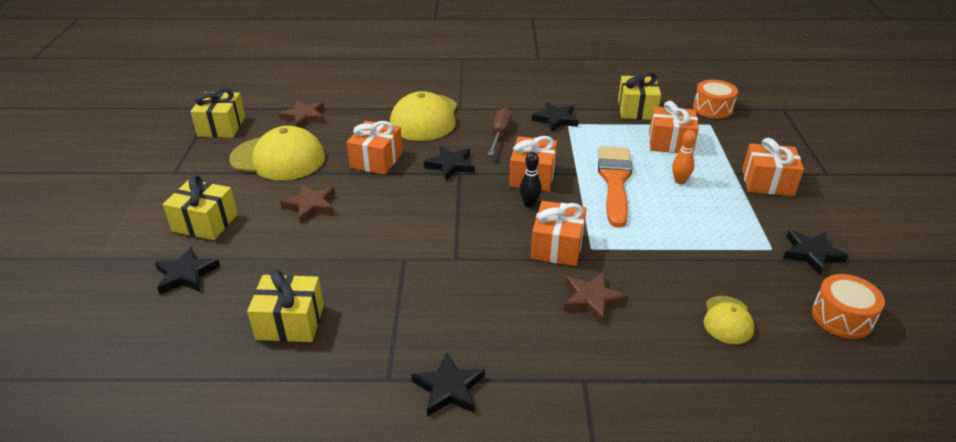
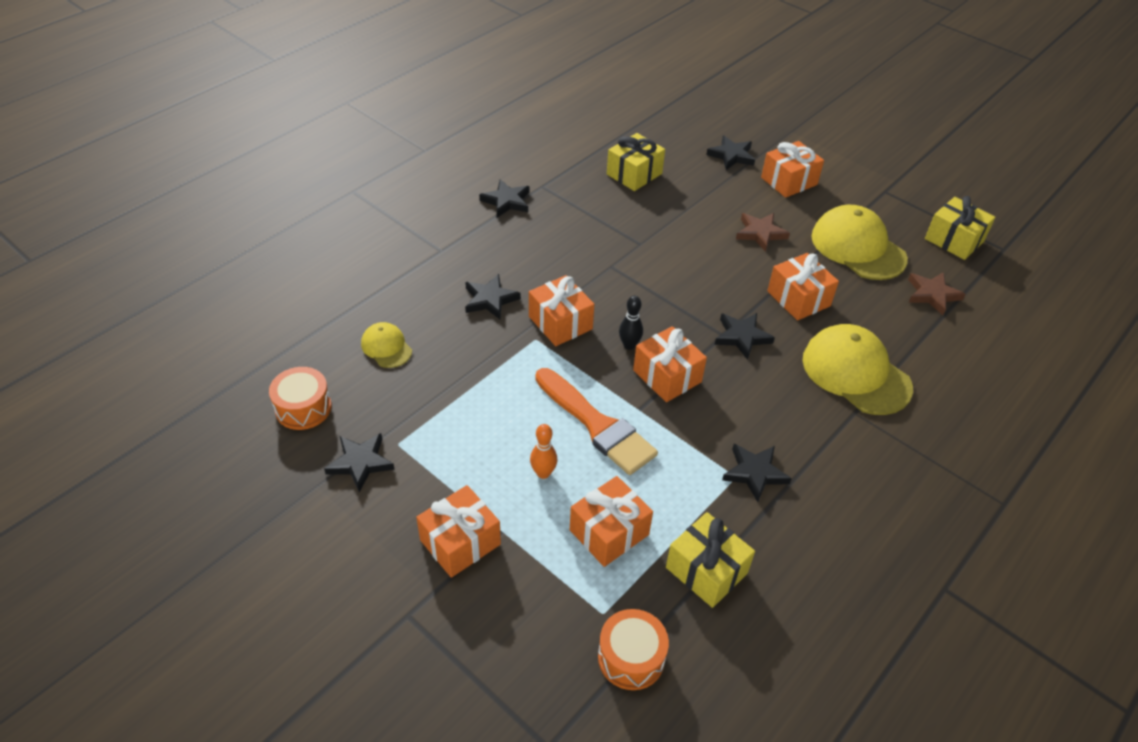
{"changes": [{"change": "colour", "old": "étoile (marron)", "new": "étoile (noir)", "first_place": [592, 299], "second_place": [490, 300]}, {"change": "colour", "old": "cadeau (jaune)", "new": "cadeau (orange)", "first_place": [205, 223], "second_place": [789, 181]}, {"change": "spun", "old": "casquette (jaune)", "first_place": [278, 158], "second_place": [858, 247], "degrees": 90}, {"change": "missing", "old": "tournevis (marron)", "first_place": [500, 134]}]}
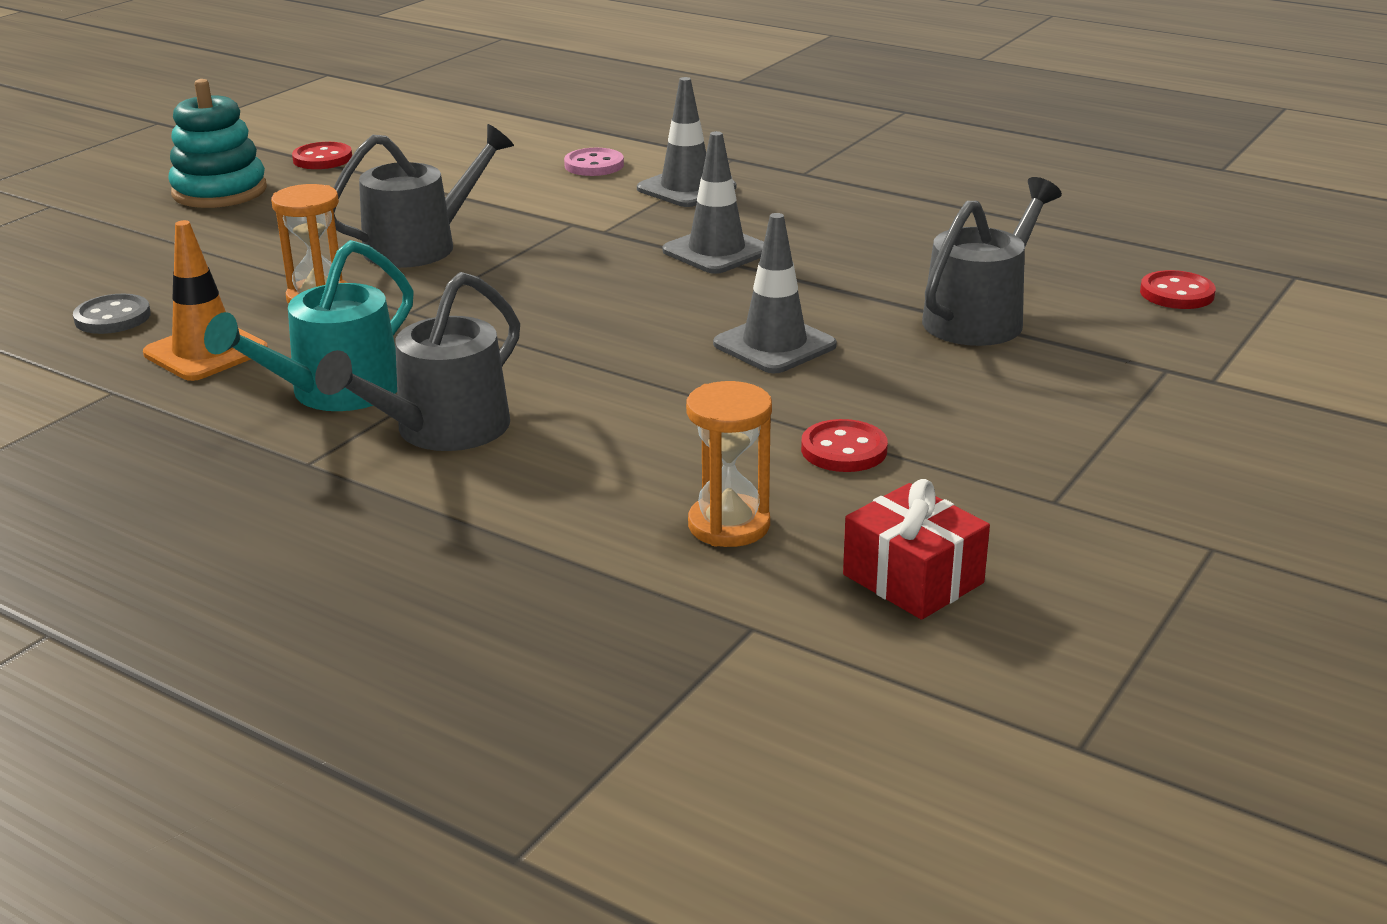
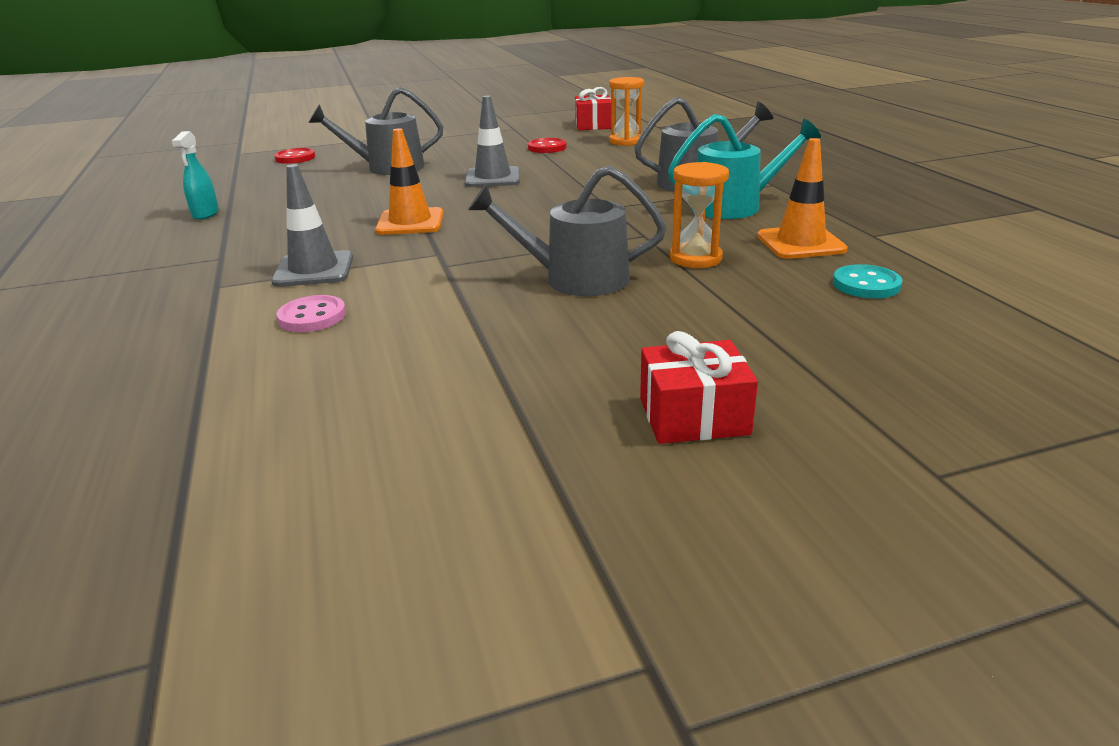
{"changes": [{"change": "appeared", "new": "vaporisateur (turquoise)", "second_place": [205, 214]}, {"change": "colour", "old": "cône de chantier (gris)", "new": "cône de chantier (orange)", "first_place": [716, 251], "second_place": [410, 222]}, {"change": "exchanged", "old": "jouet à empiler (turquoise)", "new": "cadeau (rouge)", "first_place": [219, 191], "second_place": [694, 416]}, {"change": "colour", "old": "bouton (gris)", "new": "bouton (turquoise)", "first_place": [112, 317], "second_place": [866, 284]}, {"change": "missing", "old": "bouton (rouge)", "first_place": [322, 159]}]}
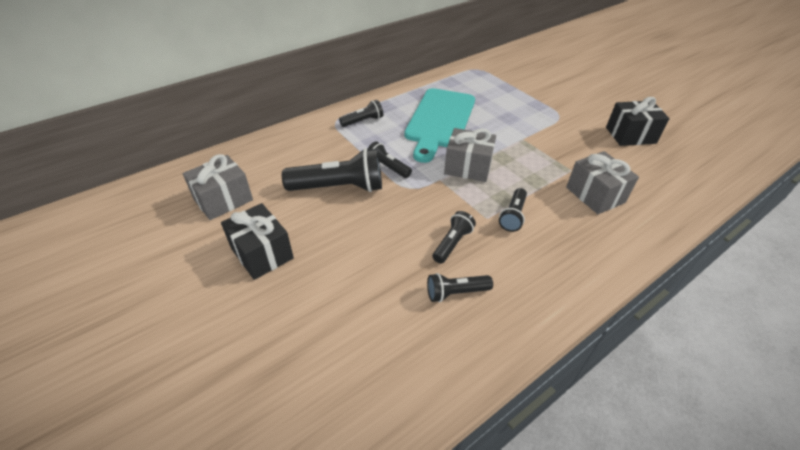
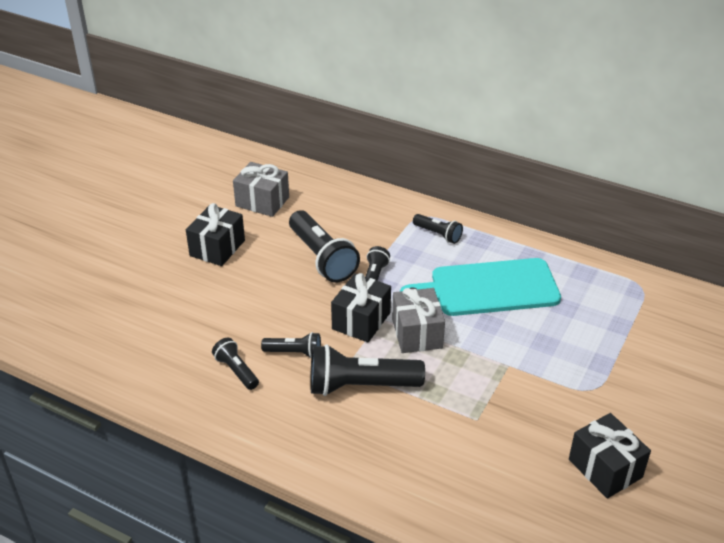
{"changes": [{"change": "size", "old": "lampe de poche (noir)", "first_place": [513, 216], "second_place": [360, 386], "factor": 1.87}, {"change": "appeared", "new": "cadeau (noir)", "second_place": [361, 321]}, {"change": "missing", "old": "cadeau (gris)", "first_place": [595, 195]}]}
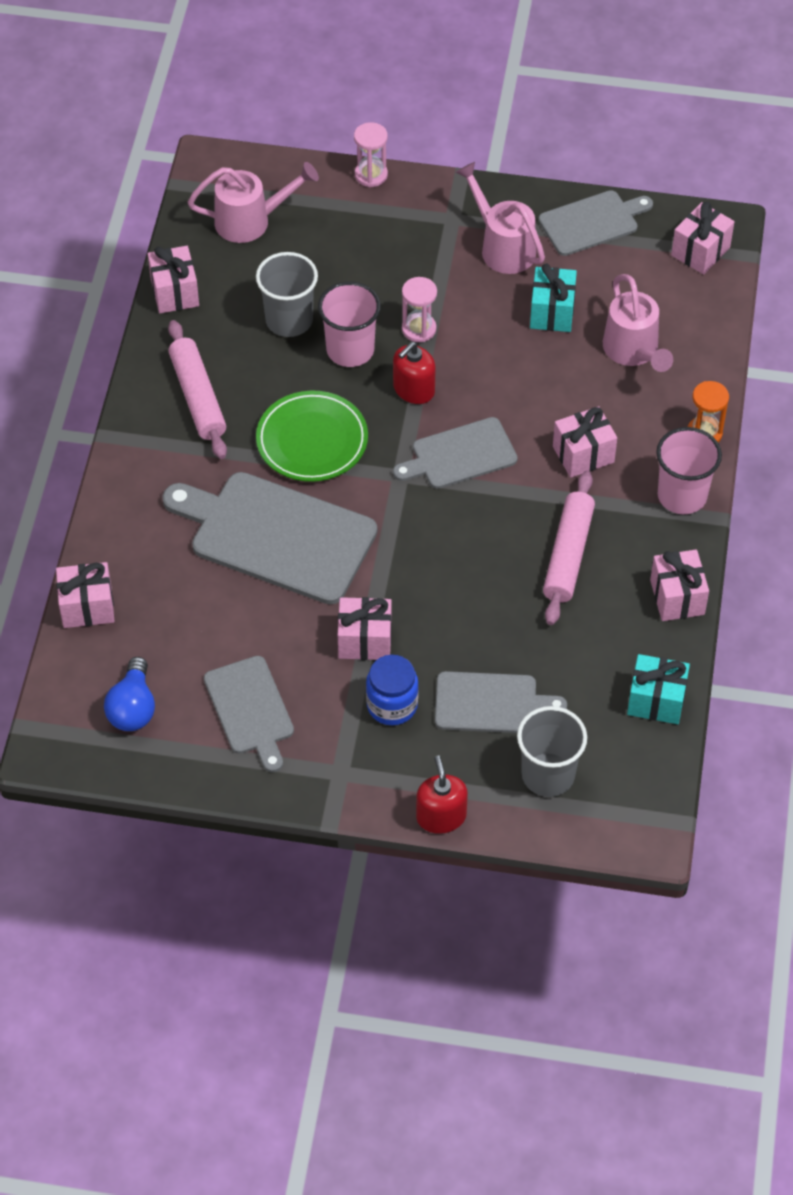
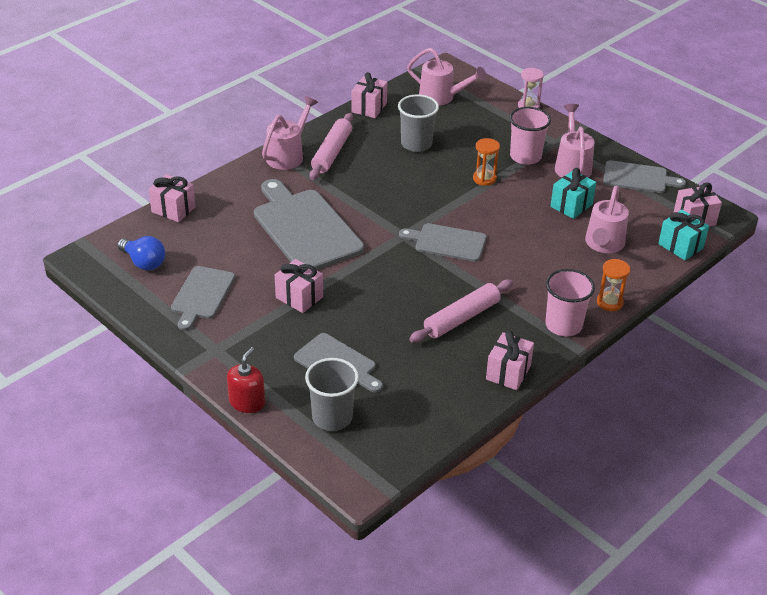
{"changes": [{"change": "spun", "old": "ampoule (bleu)", "first_place": [133, 708], "second_place": [144, 262], "degrees": -90}, {"change": "appeared", "new": "arrosoir (rose)", "second_place": [288, 155]}, {"change": "colour", "old": "sablier (rose)", "new": "sablier (orange)", "first_place": [419, 329], "second_place": [484, 179]}, {"change": "relocated", "old": "gobelet (rose)", "first_place": [350, 350], "second_place": [525, 157]}, {"change": "relocated", "old": "cadeau (turquoise)", "first_place": [656, 701], "second_place": [680, 246]}, {"change": "missing", "old": "assiette (vert)", "first_place": [312, 440]}, {"change": "missing", "old": "bocal (bleu)", "first_place": [392, 705]}, {"change": "missing", "old": "distributeur de savon (rouge)", "first_place": [413, 389]}, {"change": "missing", "old": "cadeau (rose)", "first_place": [583, 454]}]}
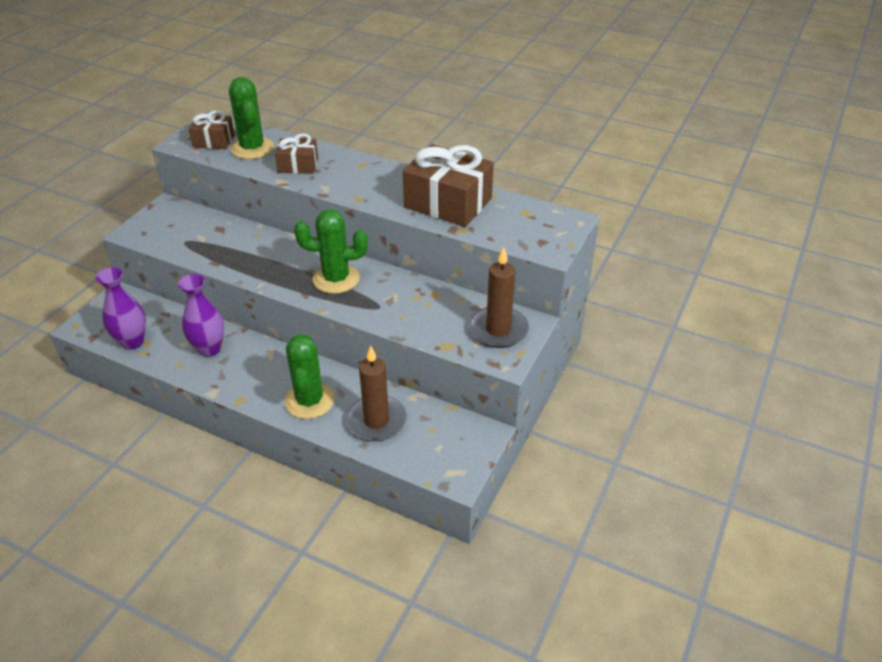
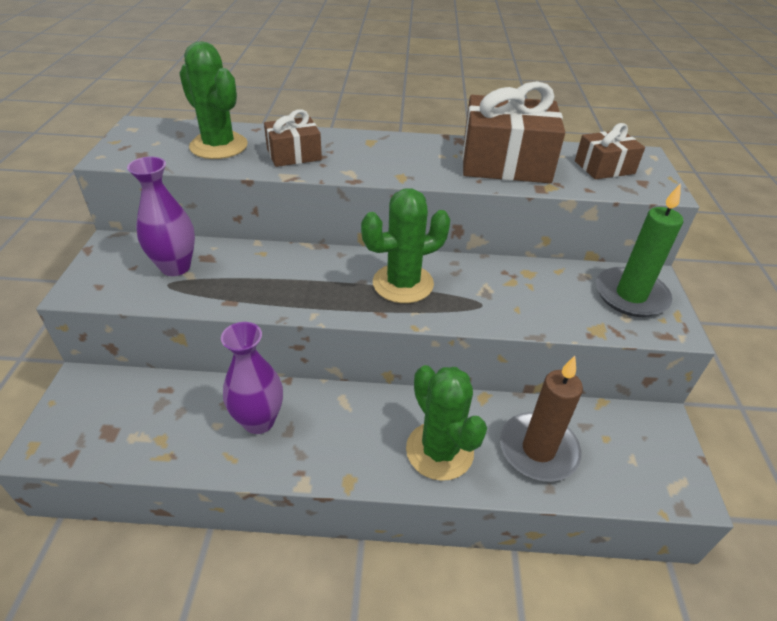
{"changes": [{"change": "relocated", "old": "vase (violet)", "first_place": [132, 342], "second_place": [175, 267]}, {"change": "relocated", "old": "cadeau (marron)", "first_place": [214, 141], "second_place": [604, 167]}, {"change": "colour", "old": "bougie (marron)", "new": "bougie (vert)", "first_place": [498, 330], "second_place": [631, 295]}]}
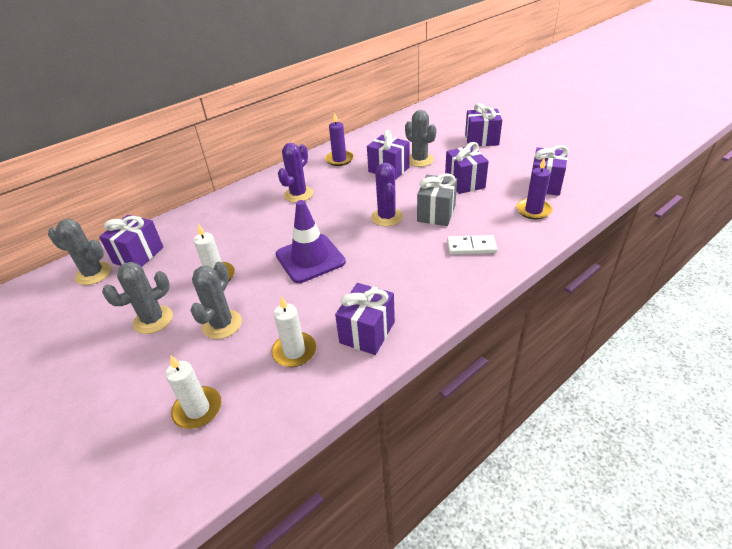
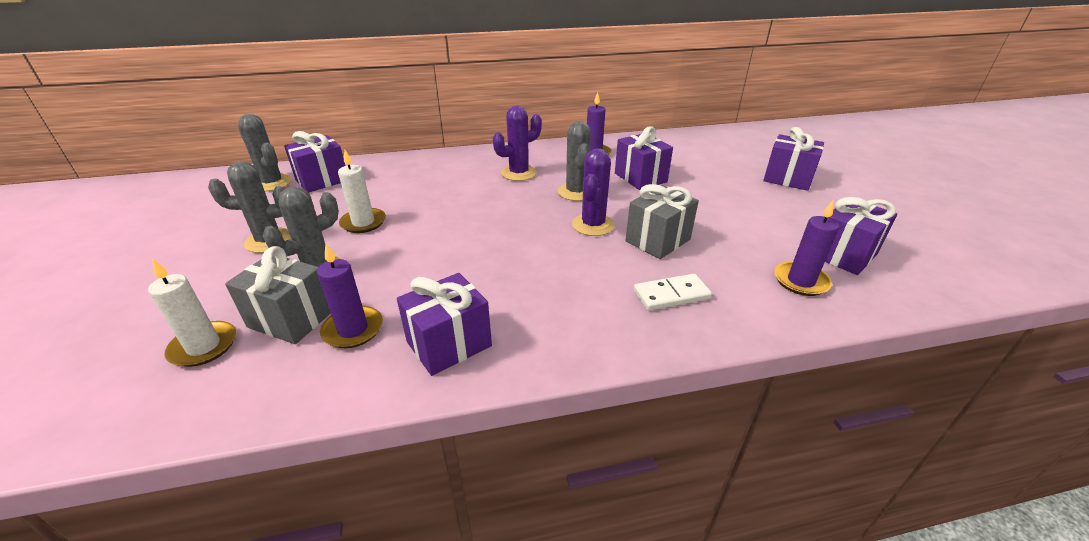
{"changes": [{"change": "appeared", "new": "cadeau (gris)", "second_place": [291, 319]}, {"change": "colour", "old": "bougie (blanc)", "new": "bougie (violet)", "first_place": [294, 351], "second_place": [353, 329]}, {"change": "relocated", "old": "cactus (gris)", "first_place": [419, 160], "second_place": [576, 192]}, {"change": "spun", "old": "domino (blanc)", "first_place": [471, 247], "second_place": [671, 295], "degrees": -45}, {"change": "missing", "old": "cône de chantier (violet)", "first_place": [310, 258]}, {"change": "missing", "old": "cadeau (violet)", "first_place": [464, 182]}]}
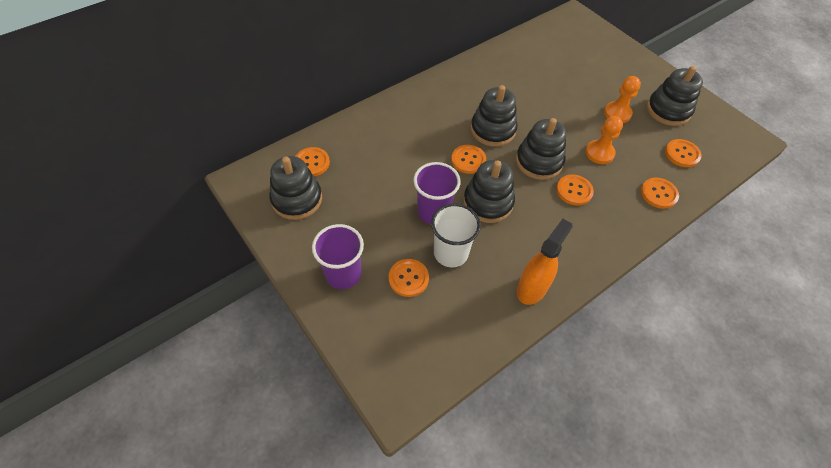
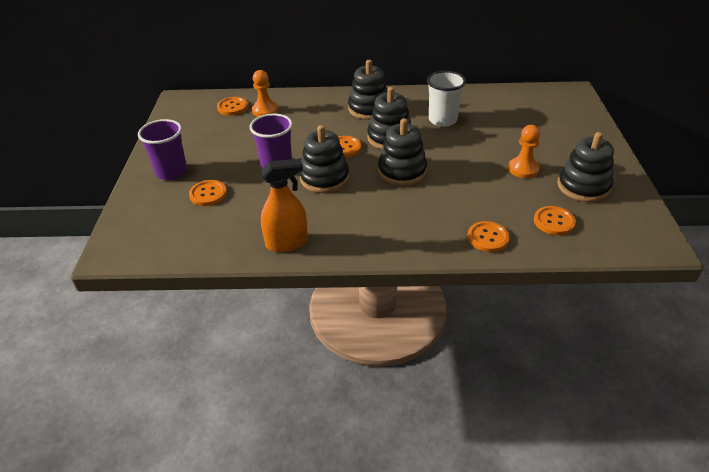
{"changes": [{"change": "relocated", "old": "pion (orange)", "first_place": [599, 153], "second_place": [265, 110]}, {"change": "relocated", "old": "jouet à empiler (noir)", "first_place": [297, 199], "second_place": [369, 109]}, {"change": "relocated", "old": "gobelet (blanc)", "first_place": [451, 253], "second_place": [442, 120]}, {"change": "missing", "old": "bouton (orange)", "first_place": [574, 191]}]}
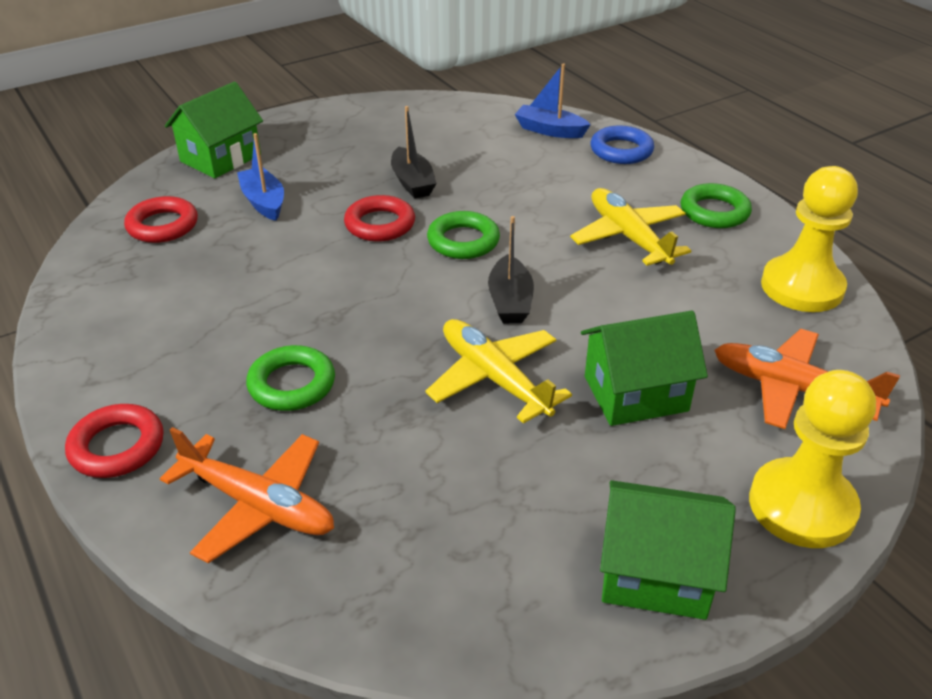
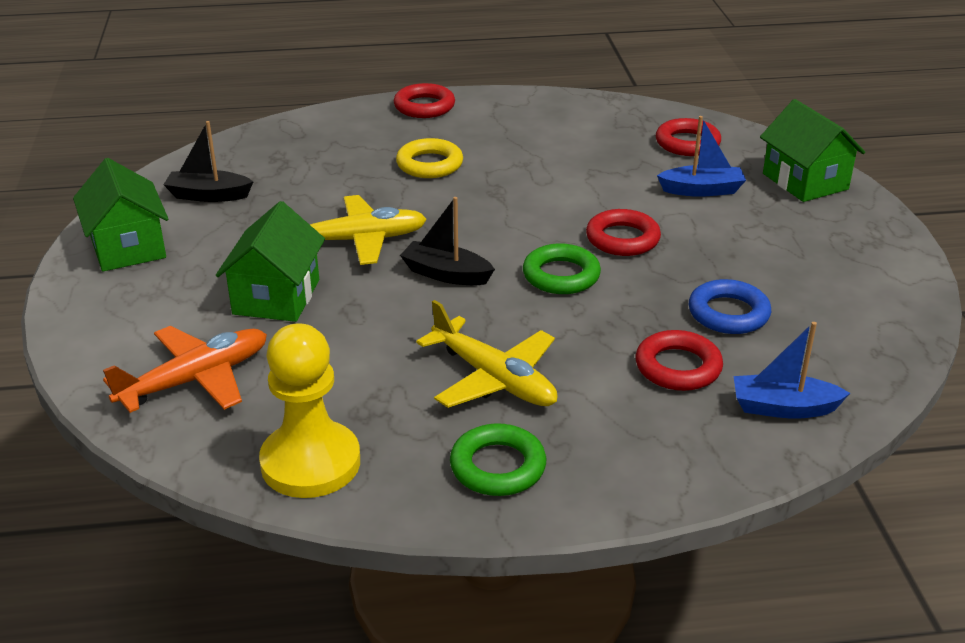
{"changes": [{"change": "spun", "old": "maison (vert)", "first_place": [655, 573], "second_place": [128, 247], "degrees": -60}, {"change": "relocated", "old": "bateau (noir)", "first_place": [412, 182], "second_place": [208, 195]}, {"change": "colour", "old": "anneau (vert)", "new": "anneau (jaune)", "first_place": [292, 384], "second_place": [429, 164]}, {"change": "spun", "old": "avion (jaune)", "first_place": [629, 237], "second_place": [493, 378], "degrees": 45}, {"change": "appeared", "new": "anneau (rouge)", "second_place": [678, 367]}, {"change": "relocated", "old": "anneau (bleu)", "first_place": [621, 150], "second_place": [728, 313]}, {"change": "spun", "old": "bateau (bleu)", "first_place": [550, 130], "second_place": [783, 408], "degrees": -135}, {"change": "missing", "old": "avion (orange)", "first_place": [257, 505]}, {"change": "missing", "old": "pion (jaune)", "first_place": [802, 506]}]}
